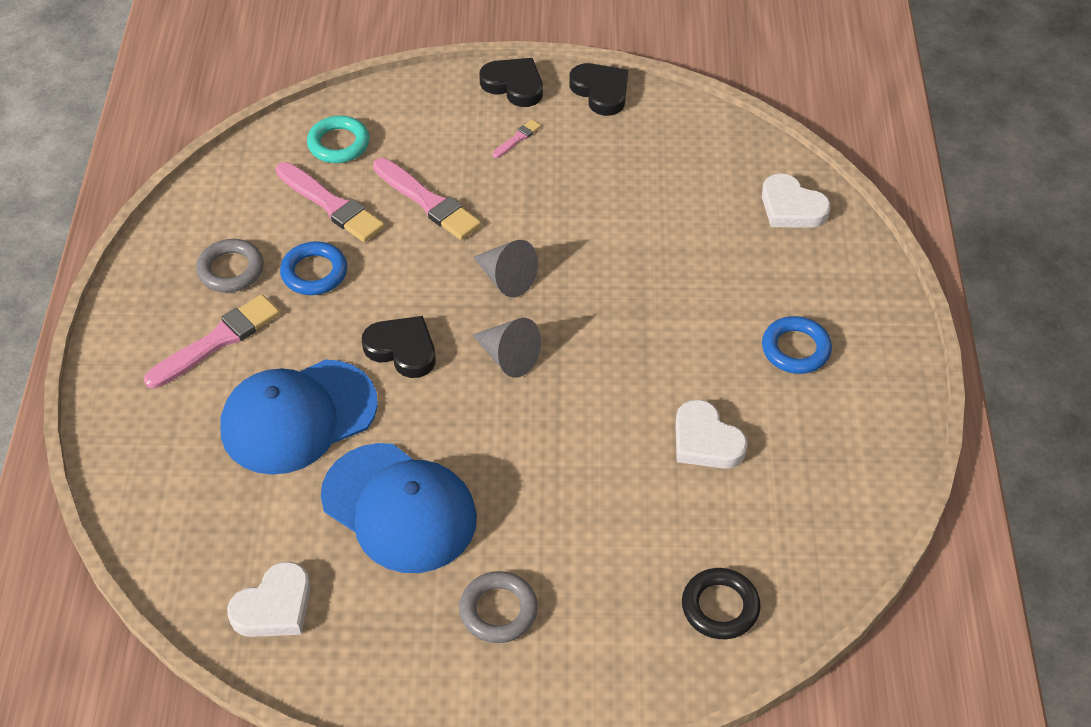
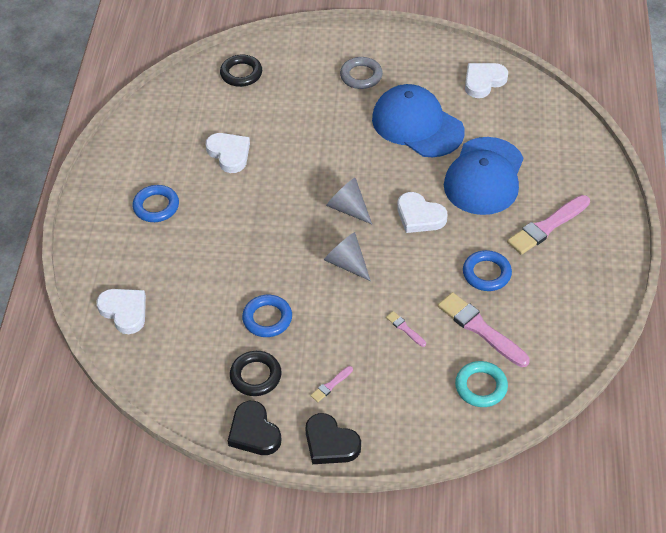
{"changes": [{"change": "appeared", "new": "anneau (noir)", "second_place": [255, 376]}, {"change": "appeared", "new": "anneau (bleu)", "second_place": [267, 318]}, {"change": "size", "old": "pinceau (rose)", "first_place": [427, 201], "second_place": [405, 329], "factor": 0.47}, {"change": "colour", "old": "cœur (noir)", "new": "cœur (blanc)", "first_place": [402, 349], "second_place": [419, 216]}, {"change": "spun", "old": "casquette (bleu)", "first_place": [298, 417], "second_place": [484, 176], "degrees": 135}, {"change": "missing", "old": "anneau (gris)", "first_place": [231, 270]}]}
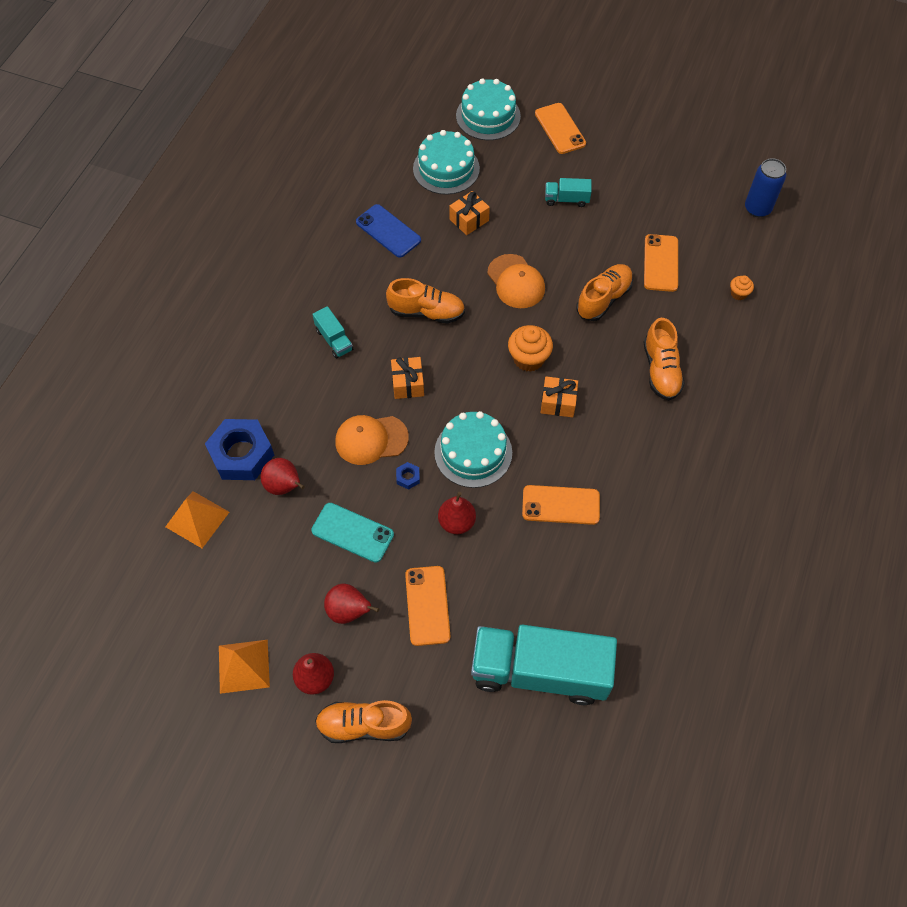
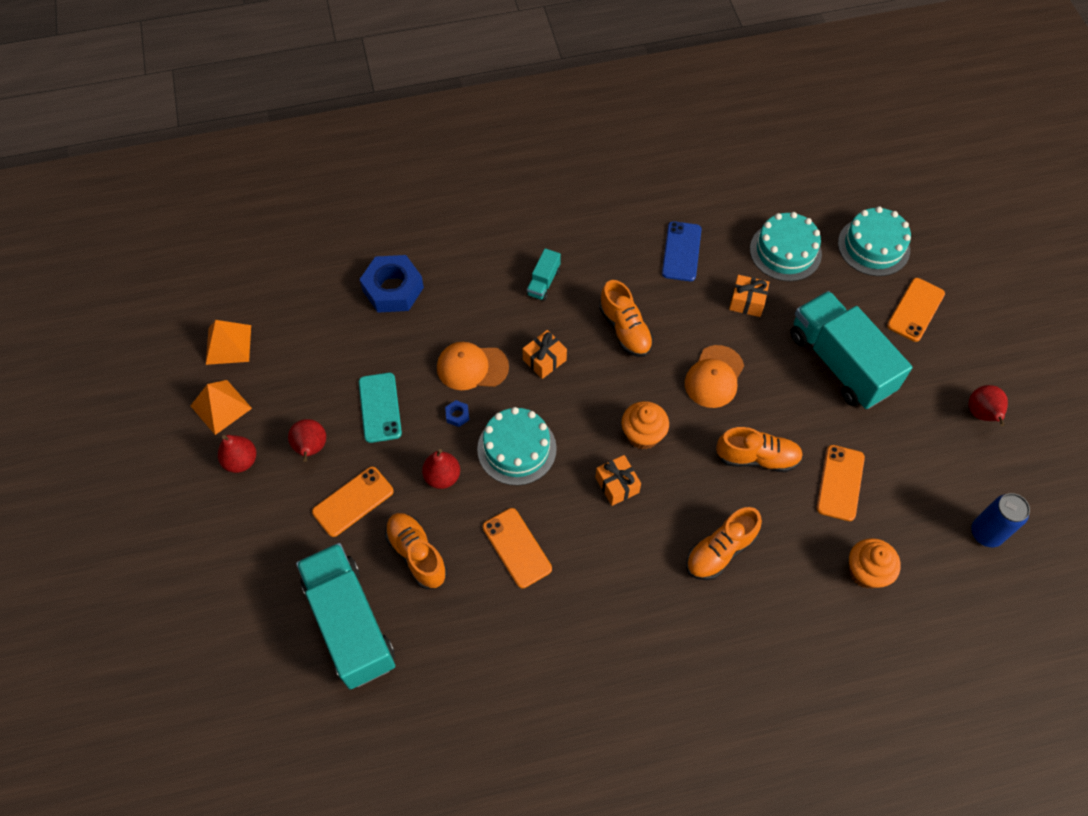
{"changes": [{"change": "relocated", "old": "pyramide (orange)", "first_place": [197, 519], "second_place": [228, 344]}, {"change": "relocated", "old": "chaussure (orange)", "first_place": [364, 725], "second_place": [417, 554]}, {"change": "spun", "old": "casquette (orange)", "first_place": [371, 439], "second_place": [472, 367], "degrees": -45}, {"change": "size", "old": "camion (turquoise)", "first_place": [566, 199], "second_place": [840, 363], "factor": 2.36}, {"change": "spun", "old": "téléphone (orange)", "first_place": [661, 263], "second_place": [840, 483], "degrees": -45}, {"change": "size", "old": "muffin (orange)", "first_place": [738, 293], "second_place": [866, 572], "factor": 1.84}, {"change": "relocated", "old": "poire (rouge)", "first_place": [284, 486], "second_place": [982, 414]}]}
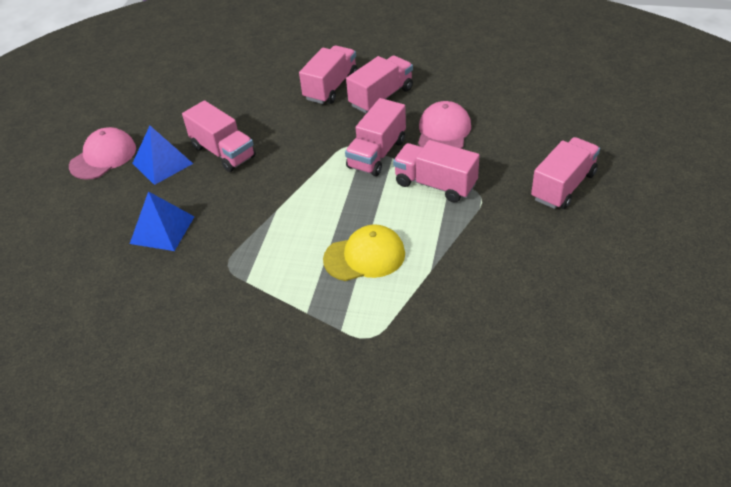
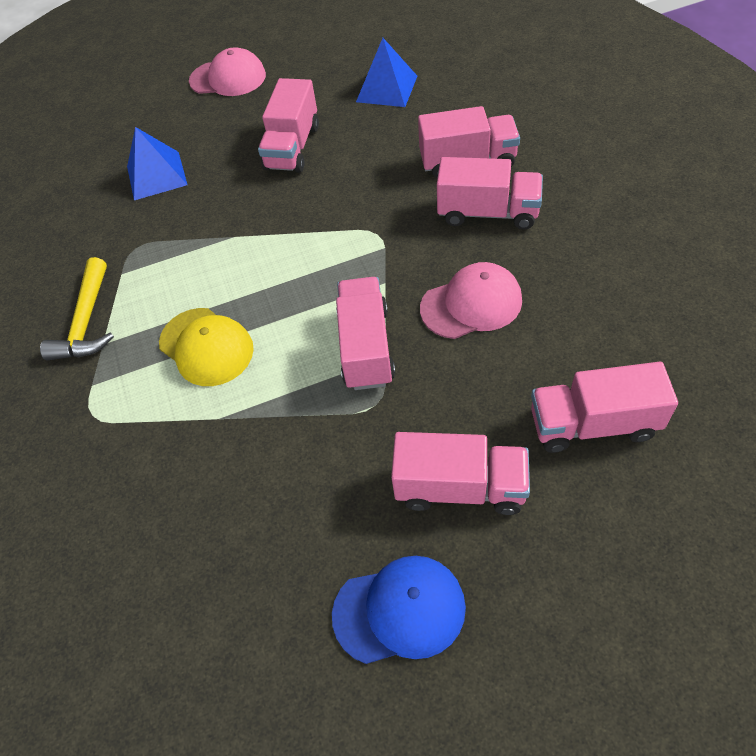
{"changes": [{"change": "appeared", "new": "marteau (jaune)", "second_place": [86, 322]}, {"change": "appeared", "new": "casquette (bleu)", "second_place": [399, 610]}, {"change": "relocated", "old": "pyramide (bleu)", "first_place": [162, 163], "second_place": [386, 88]}, {"change": "relocated", "old": "camion (rose)", "first_place": [377, 154], "second_place": [593, 424]}]}
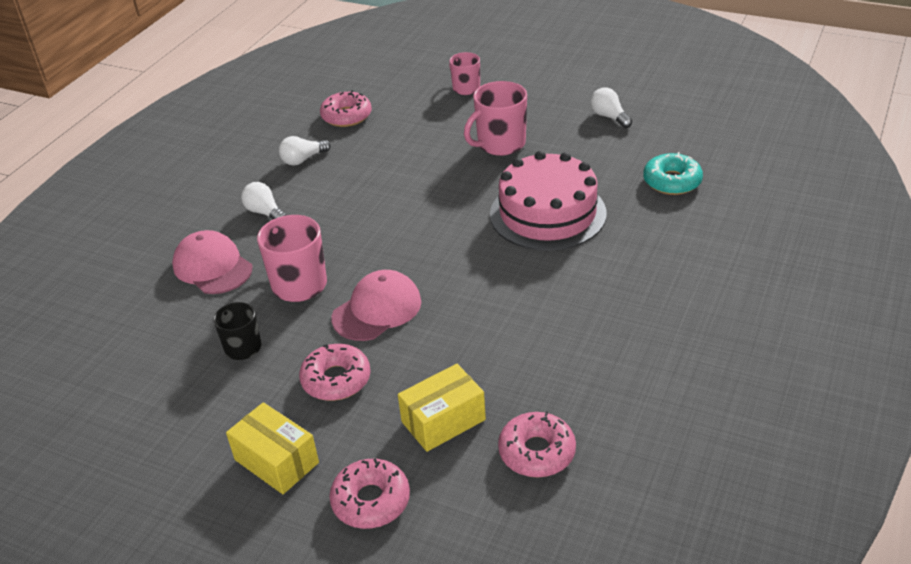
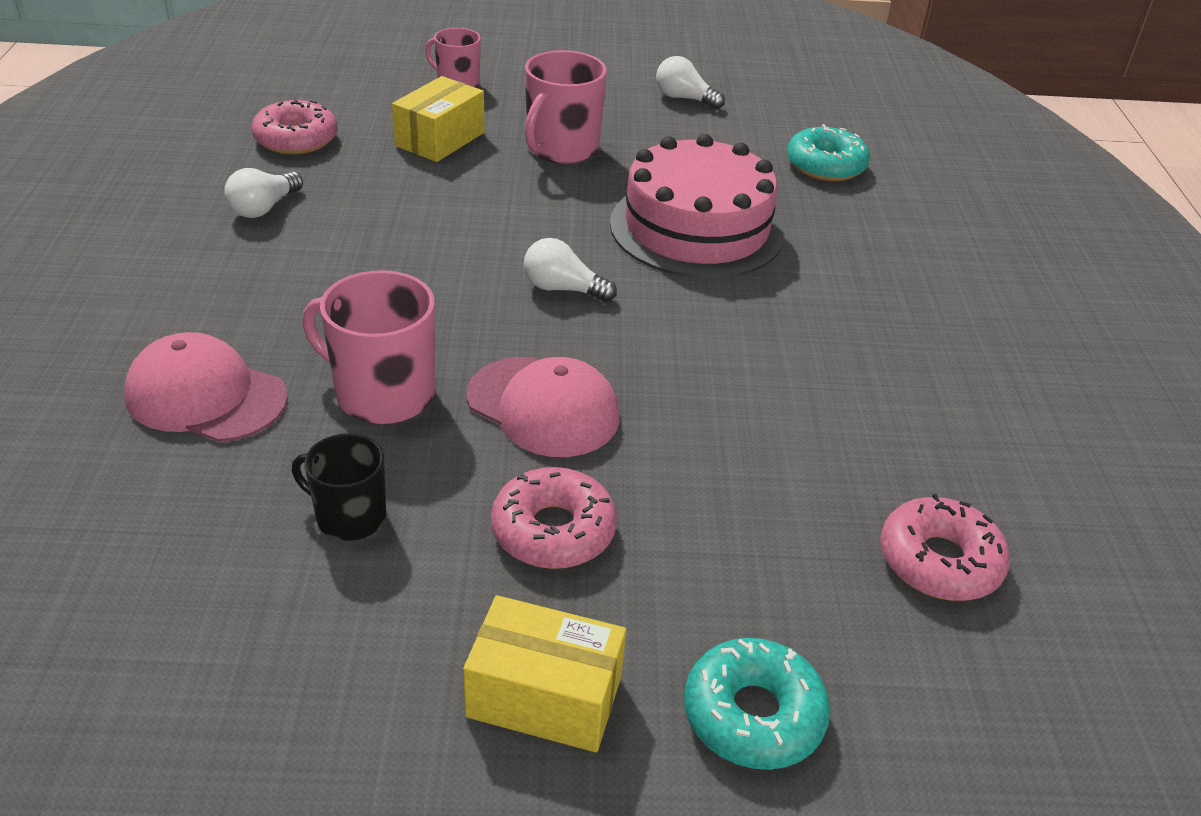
{"changes": [{"change": "relocated", "old": "boîte (jaune)", "first_place": [443, 421], "second_place": [440, 139]}, {"change": "spun", "old": "casquette (rose)", "first_place": [377, 310], "second_place": [543, 407], "degrees": 105}, {"change": "relocated", "old": "ampoule (blanc)", "first_place": [265, 213], "second_place": [563, 289]}, {"change": "colour", "old": "beignet (rose)", "new": "beignet (turquoise)", "first_place": [371, 501], "second_place": [753, 715]}]}
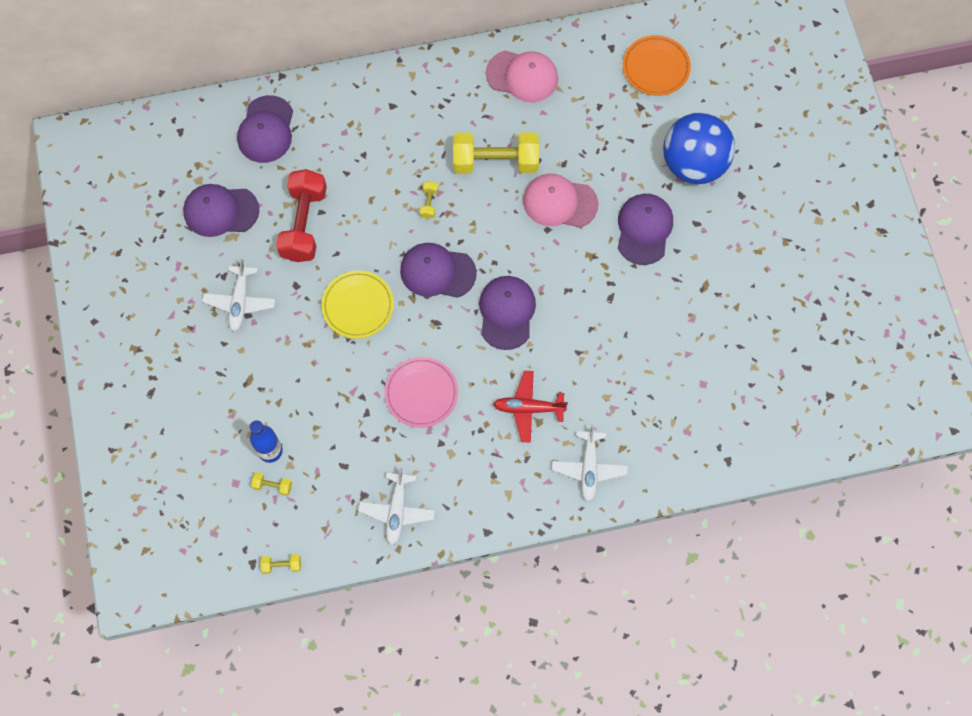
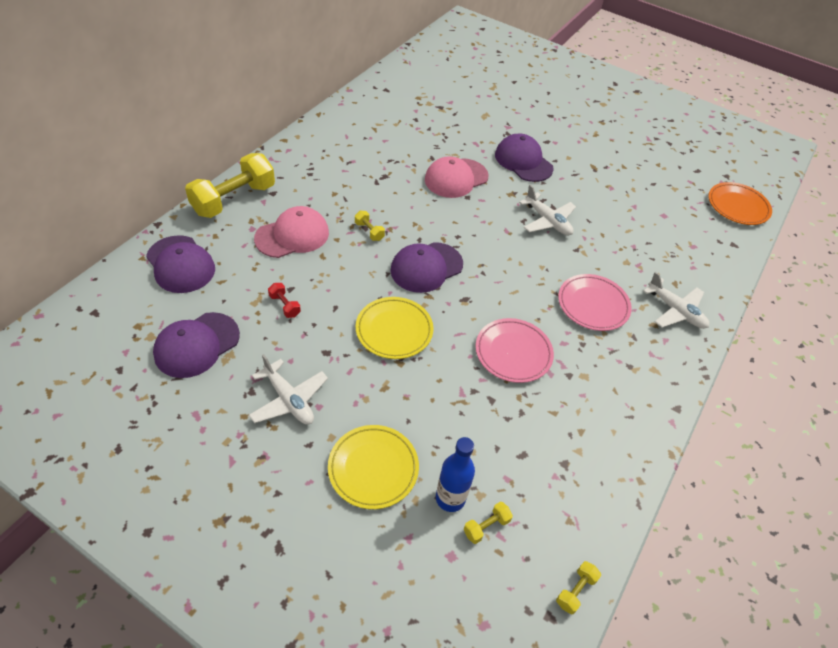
{"changes": [{"change": "relocated", "old": "haltère (jaune)", "first_place": [495, 162], "second_place": [234, 200]}, {"change": "relocated", "old": "casquette (rose)", "first_place": [522, 76], "second_place": [292, 235]}, {"change": "size", "old": "haltère (rouge)", "first_place": [304, 224], "second_place": [284, 305], "factor": 0.41}, {"change": "appeared", "new": "assiette (jaune)", "second_place": [373, 468]}, {"change": "relocated", "old": "avion (blanc)", "first_place": [397, 510], "second_place": [547, 221]}, {"change": "exchanged", "old": "avion (rouge)", "new": "assiette (rose)", "first_place": [528, 408], "second_place": [593, 305]}, {"change": "relocated", "old": "assiette (orange)", "first_place": [656, 68], "second_place": [737, 206]}, {"change": "missing", "old": "casquette (violet)", "first_place": [506, 312]}, {"change": "missing", "old": "balle (bleu)", "first_place": [693, 164]}]}
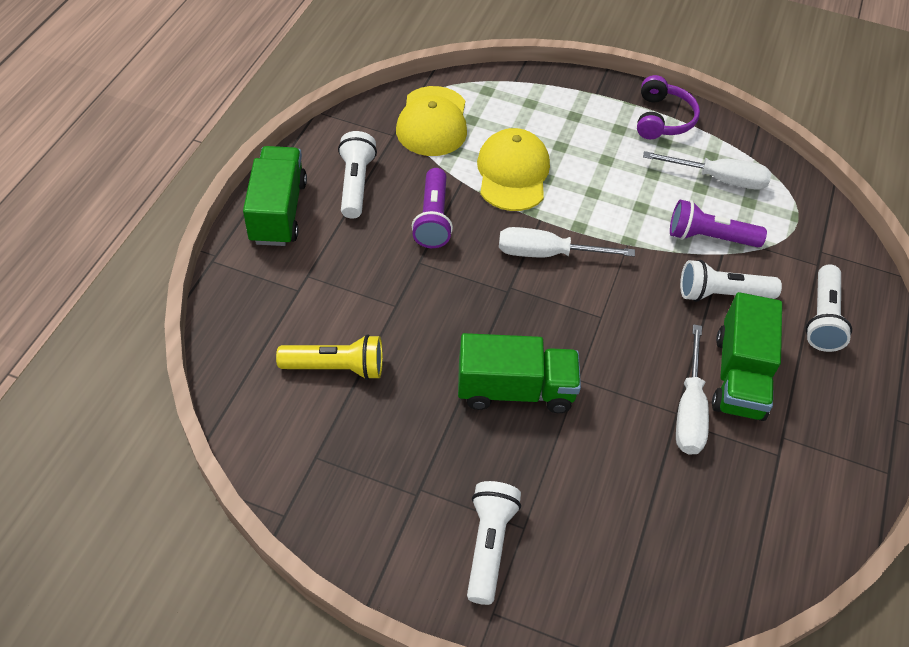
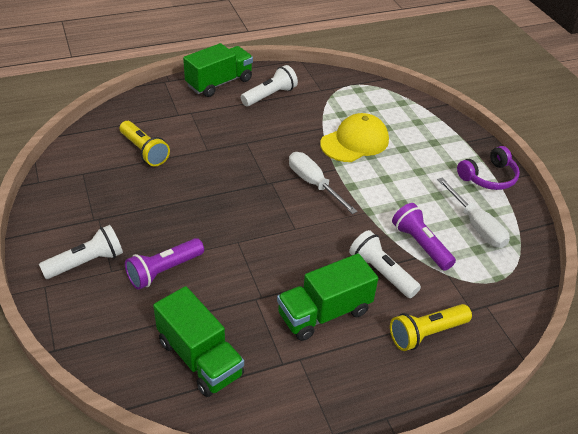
{"changes": [{"change": "relocated", "old": "lampe de poche (violet)", "first_place": [433, 219], "second_place": [164, 271]}, {"change": "relocated", "old": "camion (vert)", "first_place": [515, 390], "second_place": [200, 358]}, {"change": "colour", "old": "lampe de poche (blanc)", "new": "lampe de poche (jaune)", "first_place": [822, 318], "second_place": [426, 334]}, {"change": "missing", "old": "casquette (jaune)", "first_place": [432, 122]}, {"change": "missing", "old": "tournevis (blanc)", "first_place": [689, 409]}]}
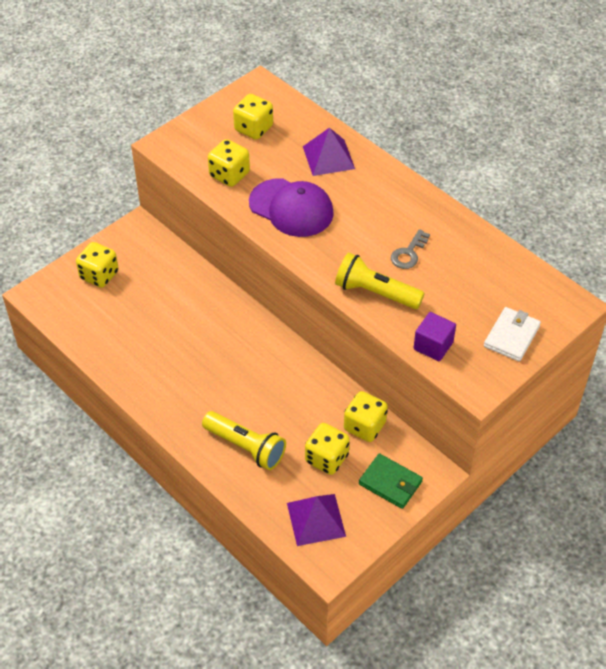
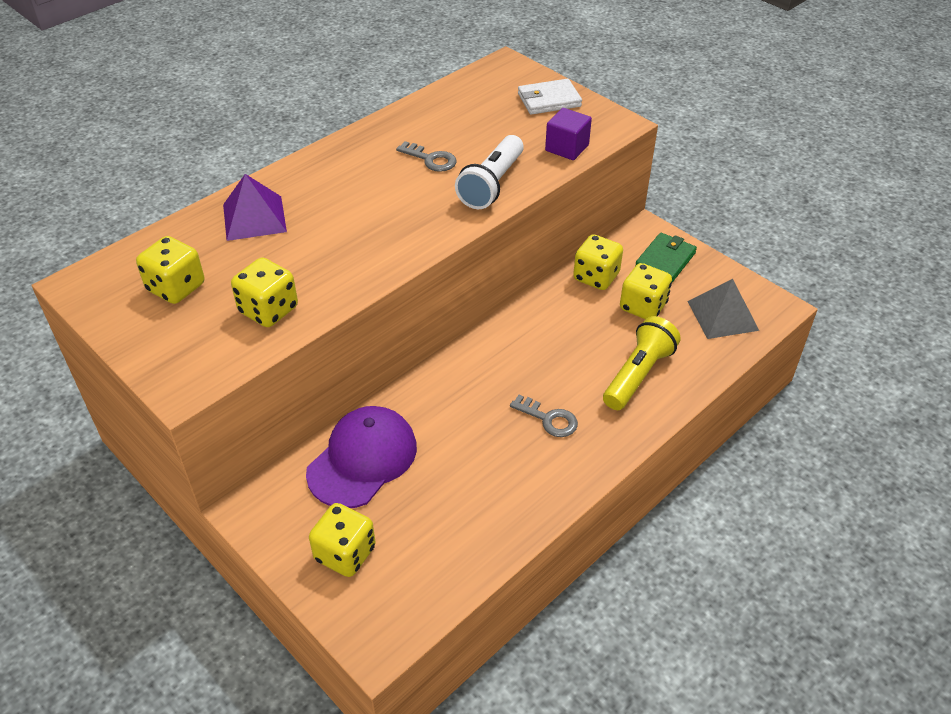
{"changes": [{"change": "relocated", "old": "casquette (violet)", "first_place": [291, 208], "second_place": [362, 459]}, {"change": "colour", "old": "lampe de poche (jaune)", "new": "lampe de poche (blanc)", "first_place": [375, 292], "second_place": [492, 185]}, {"change": "appeared", "new": "clé (gris)", "second_place": [548, 419]}, {"change": "spun", "old": "portefeuille (blanc)", "first_place": [511, 336], "second_place": [549, 100], "degrees": -45}, {"change": "colour", "old": "pyramide (violet)", "new": "pyramide (gris)", "first_place": [316, 519], "second_place": [723, 315]}]}
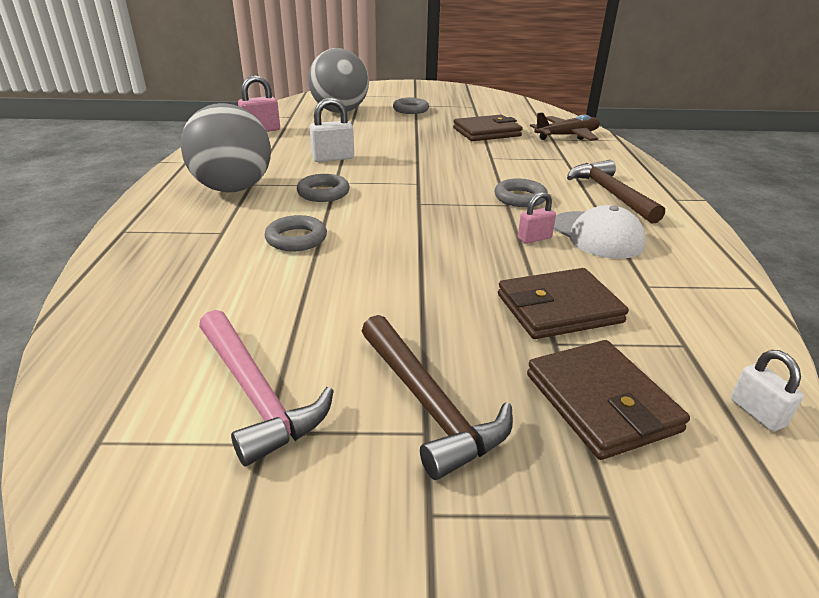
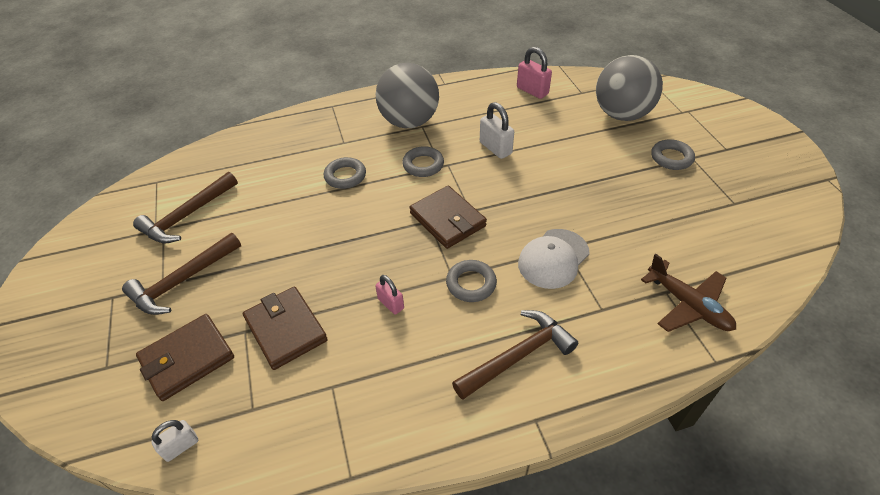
{"changes": [{"change": "colour", "old": "marteau (rose)", "new": "marteau (marron)", "first_place": [256, 394], "second_place": [187, 215]}, {"change": "relocated", "old": "portefeuille (marron)", "first_place": [486, 132], "second_place": [447, 220]}, {"change": "relocated", "old": "casquette (blanc)", "first_place": [596, 235], "second_place": [553, 258]}]}
